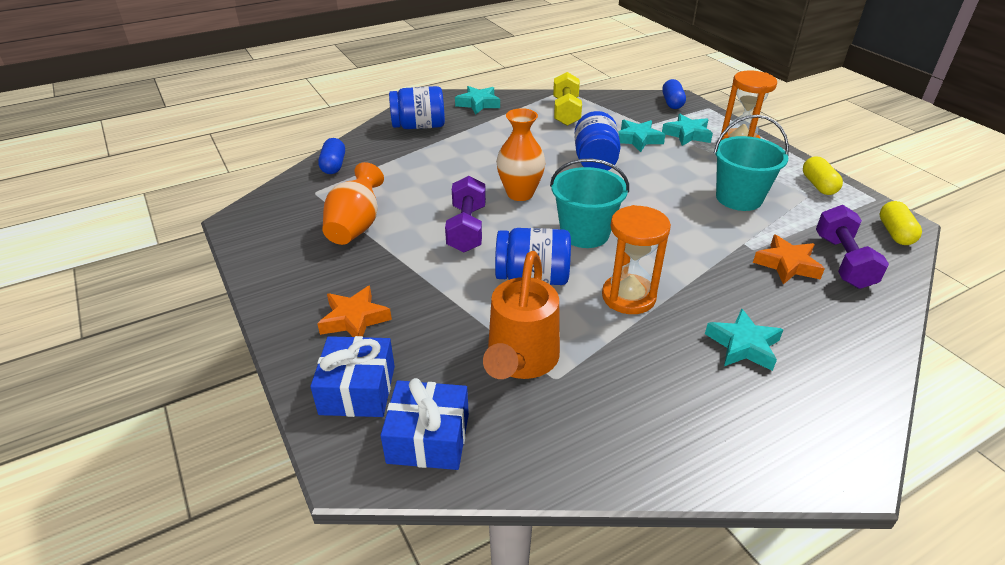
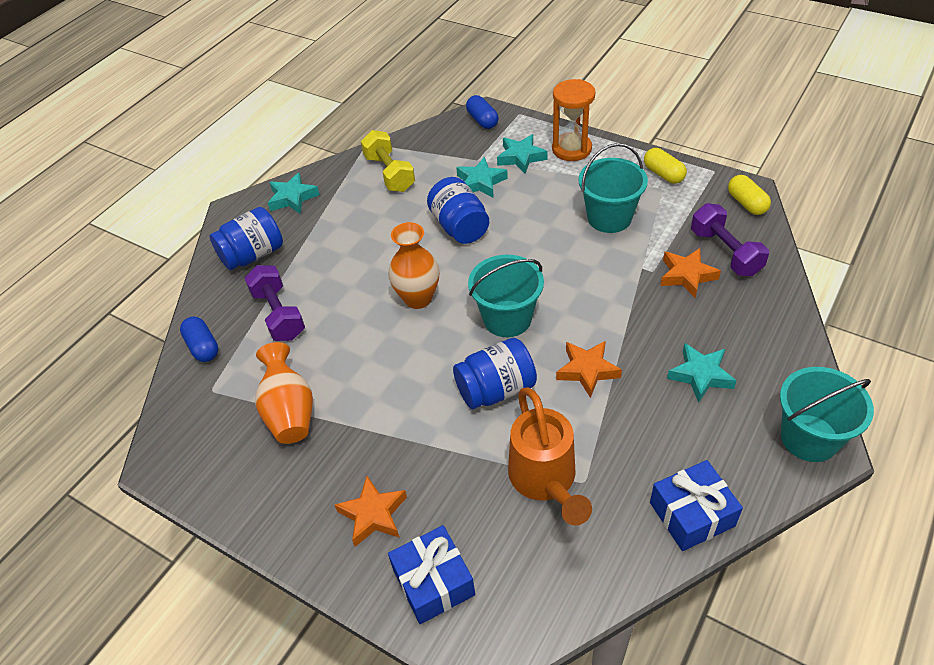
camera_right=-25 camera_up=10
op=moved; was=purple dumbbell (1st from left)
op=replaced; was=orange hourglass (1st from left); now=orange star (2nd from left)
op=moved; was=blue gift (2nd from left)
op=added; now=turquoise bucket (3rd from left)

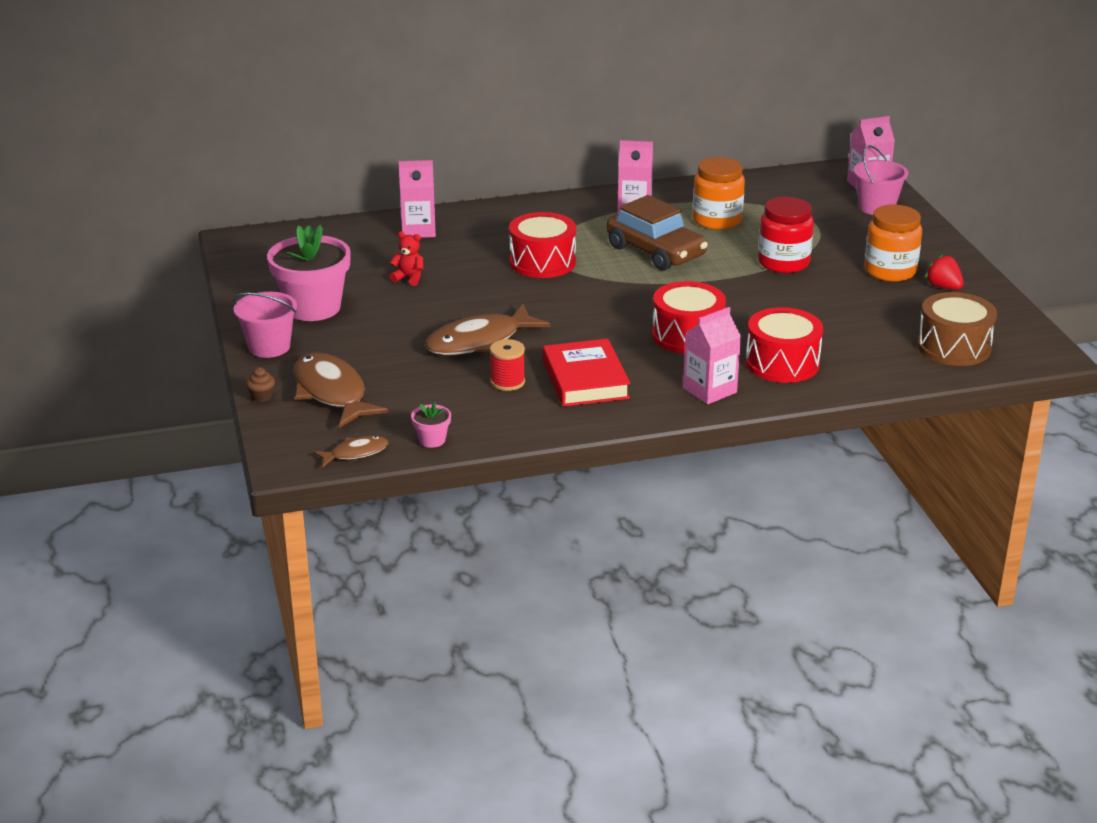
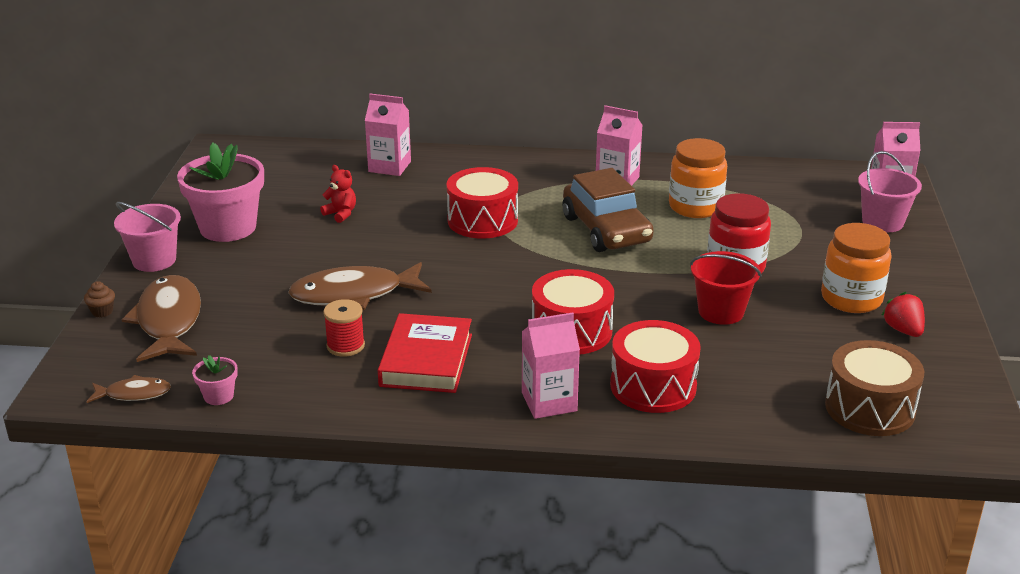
camera_right=20 camera_up=0
op=added; now=red bucket

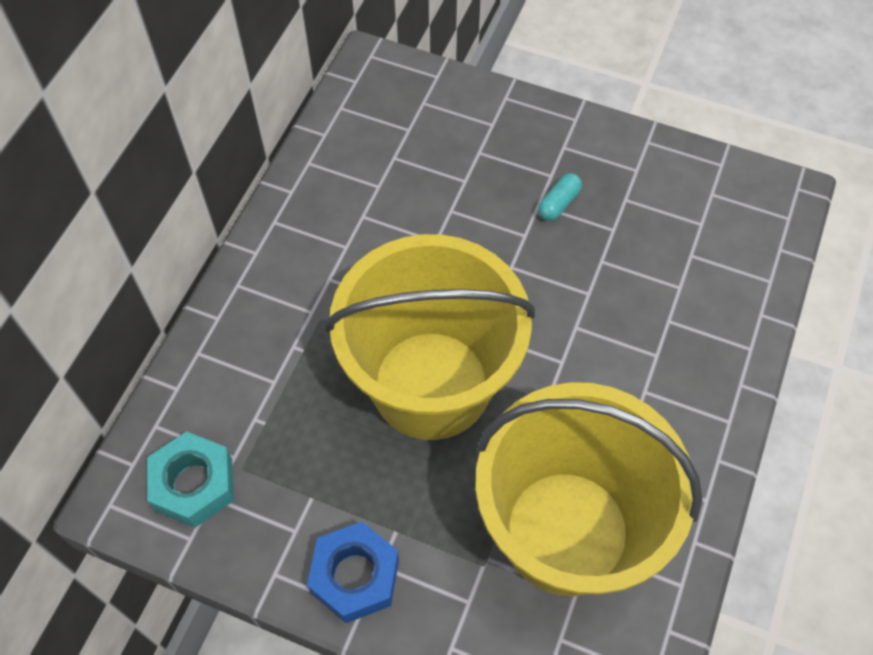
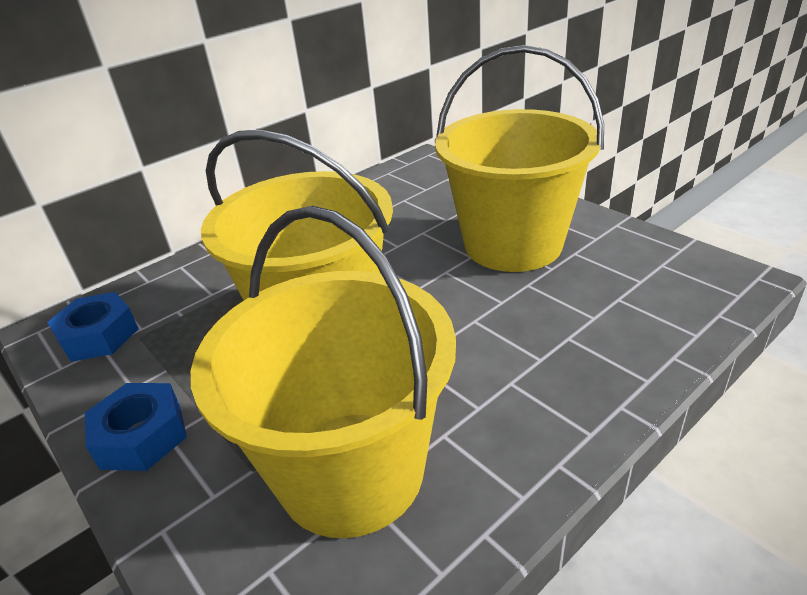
camera_right=30 camera_up=-25
op=replaced; was=turquoise capsule; now=yellow bucket (3rd from left)
op=recoloured; was=turquoise nut; now=blue nut (1st from left)

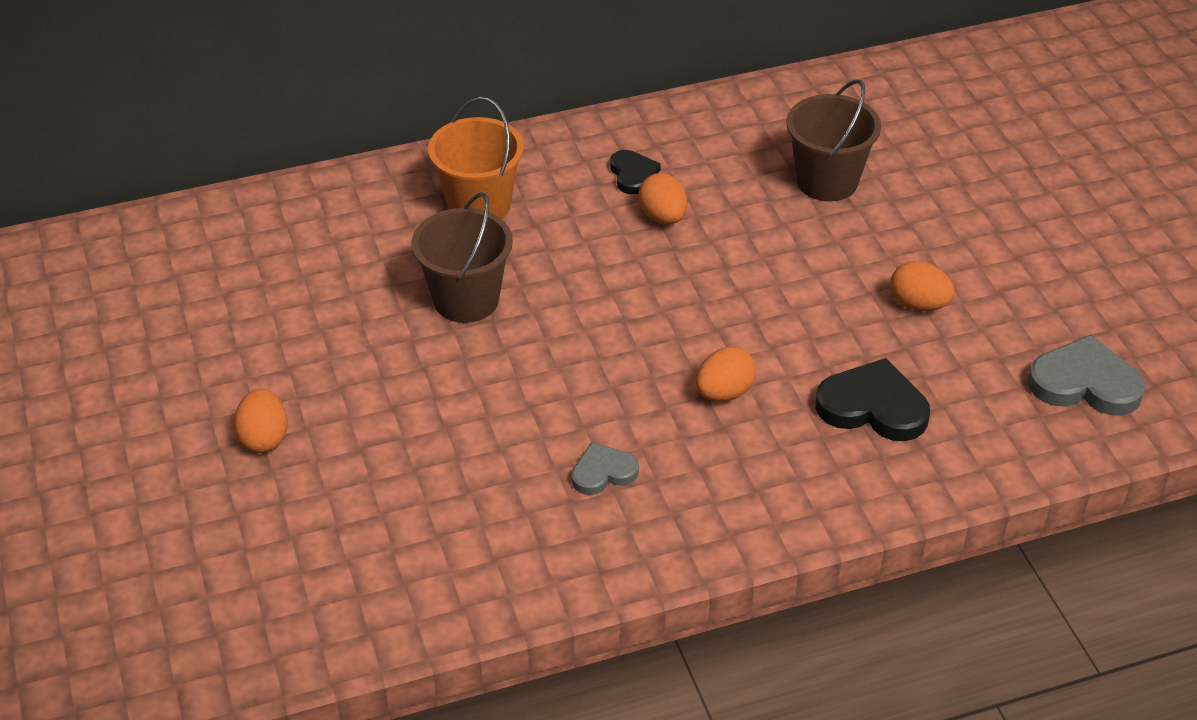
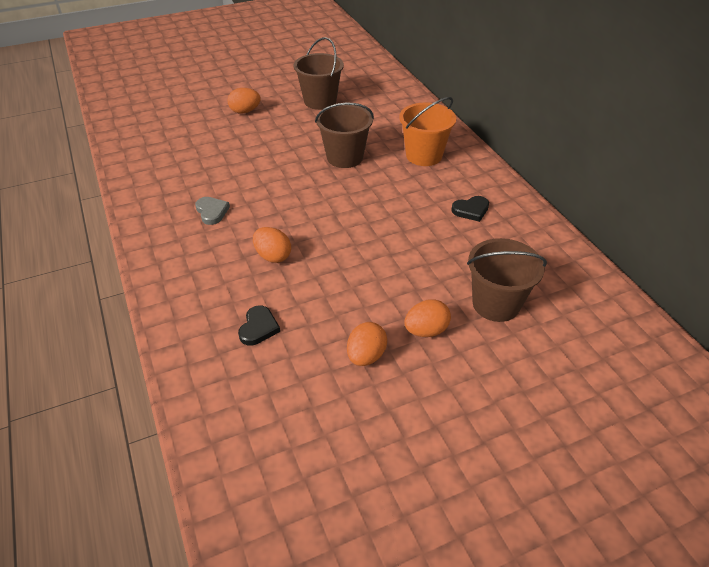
camera_right=85 camera_up=0
op=moved; was=orange egg (2nd from left in the first image); now=orange egg (4th from left)
op=removed; was=grey heart (2nd from left)
op=resized; was=black heart (2nd from left in the first image); ratio=0.59
op=added; now=brown bucket (1st from left)

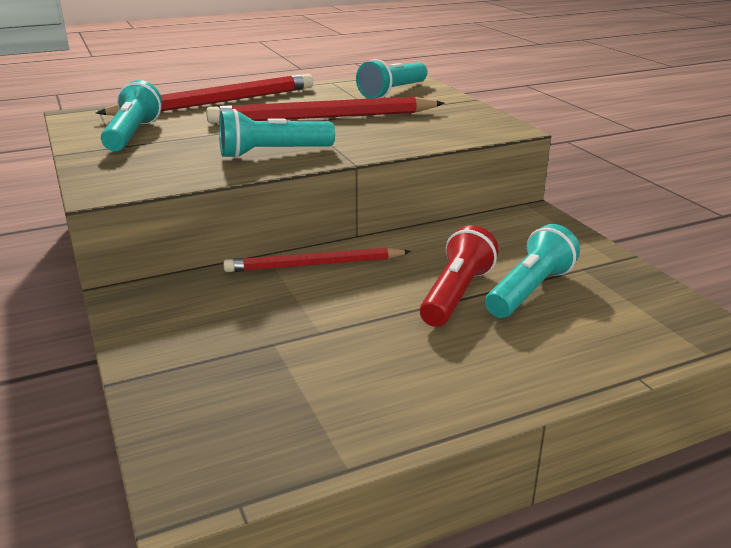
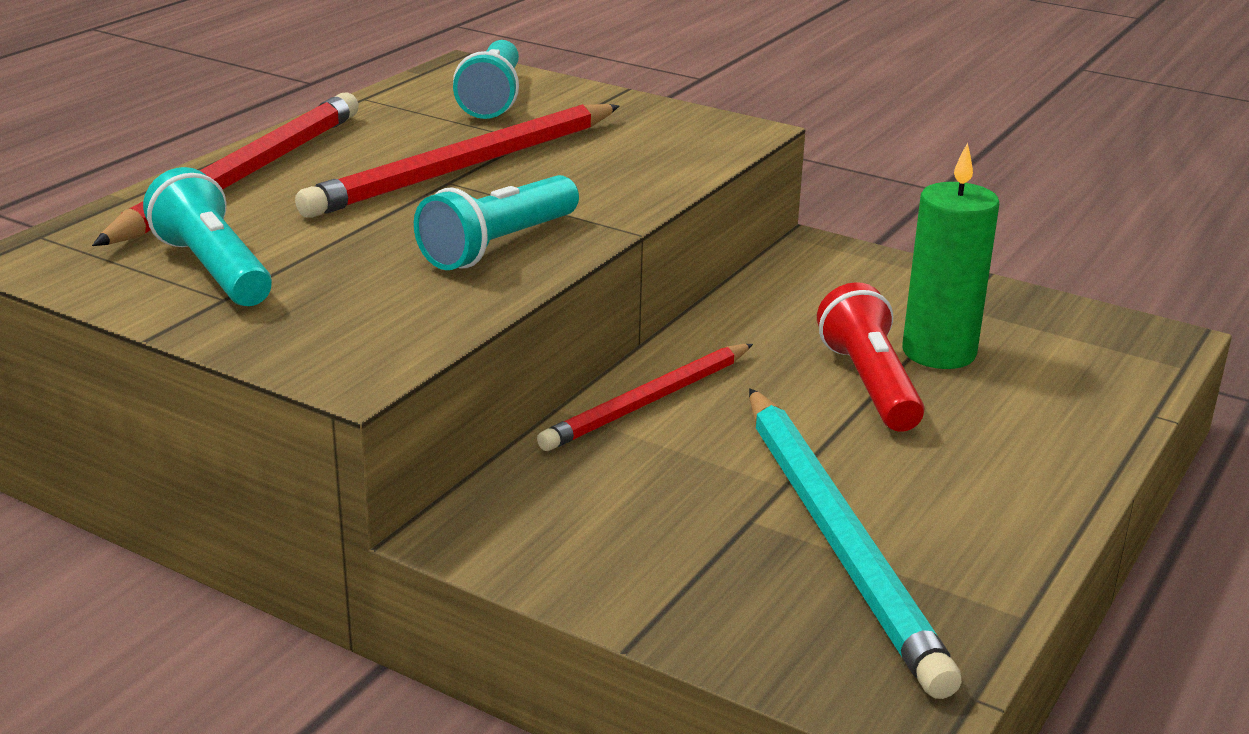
camera_right=-35 camera_up=0
op=replaced; was=turquoise flashlight (4th from left); now=green candle
op=added; now=turquoise pencil

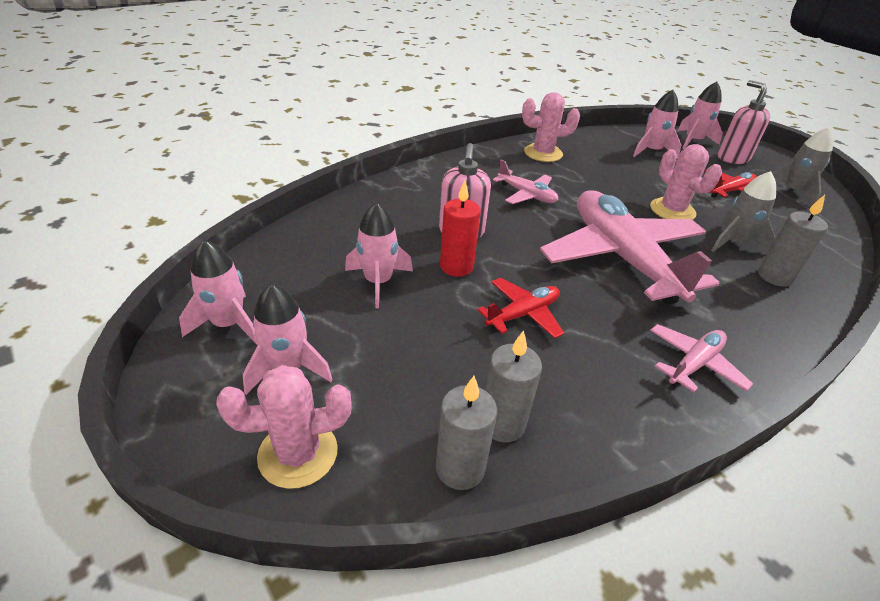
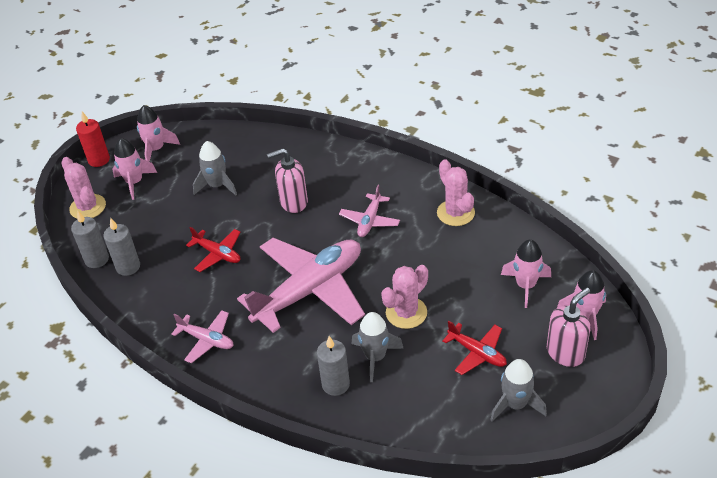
camera_right=75 camera_up=5
op=moved; was=red candle
op=recoloured; was=pink rocket (3rd from left); now=grey rocket (1st from left)

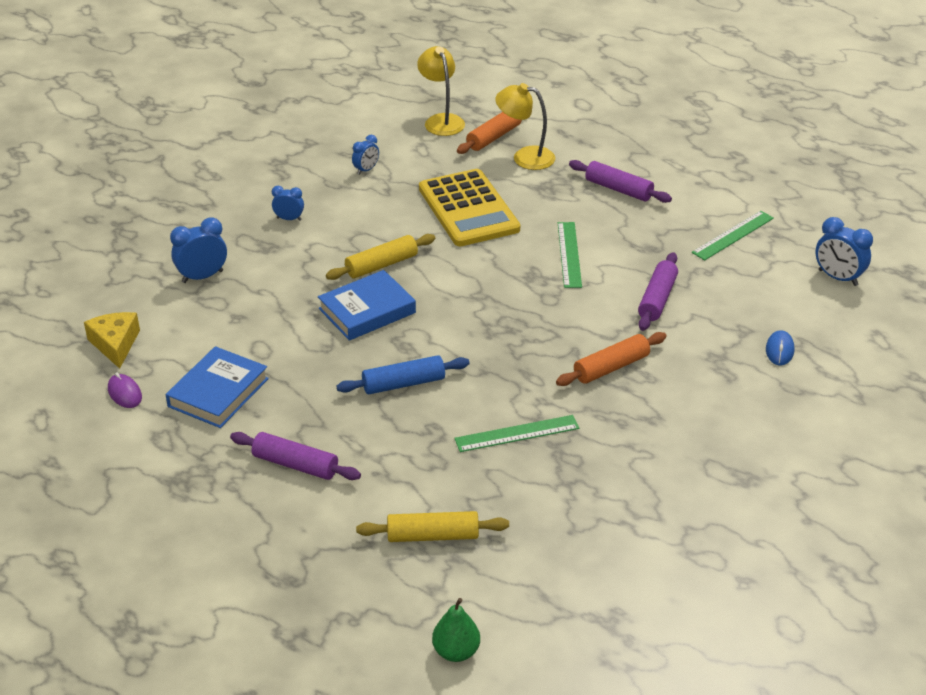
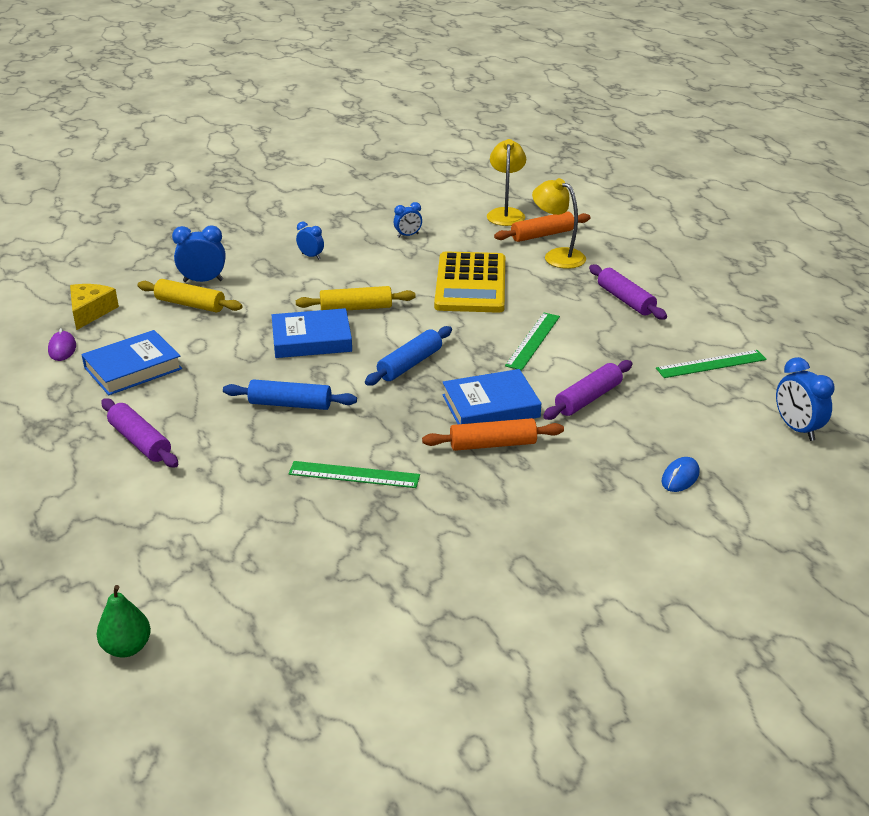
camera_right=25 camera_up=-5
op=moved; was=yellow rolling pin (2nd from left in the first image); now=yellow rolling pin (1st from left)
op=added; now=blue rolling pin (2nd from left)
op=added; now=blue book (3rd from left)

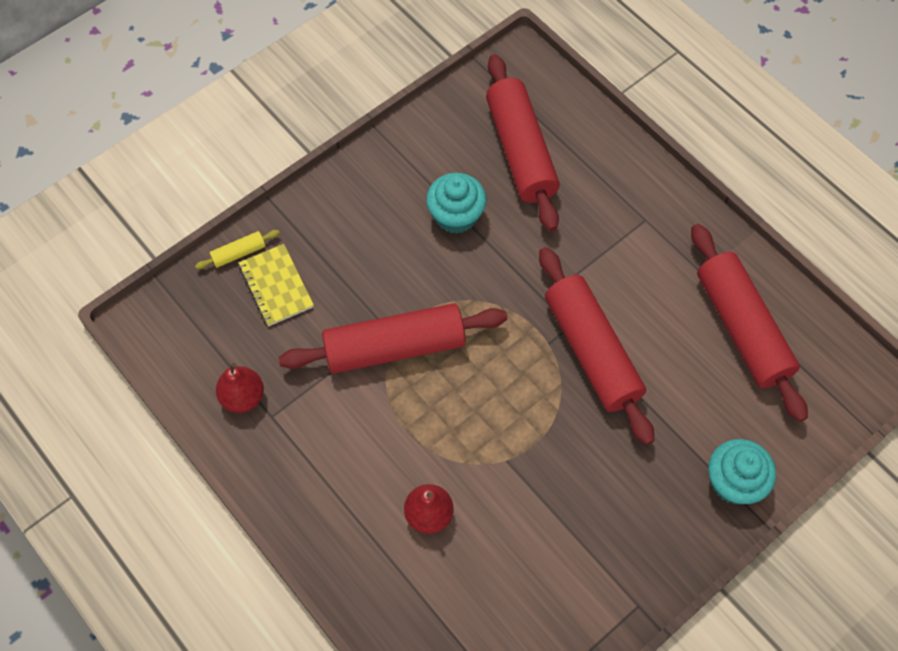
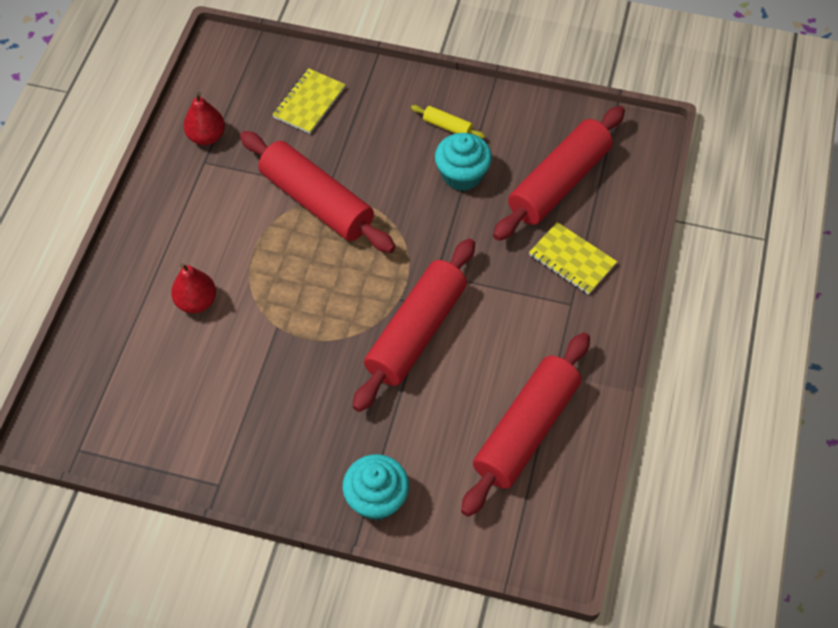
camera_right=55 camera_up=-5
op=moved; was=yellow rolling pin
op=added; now=yellow notebook (2nd from left)

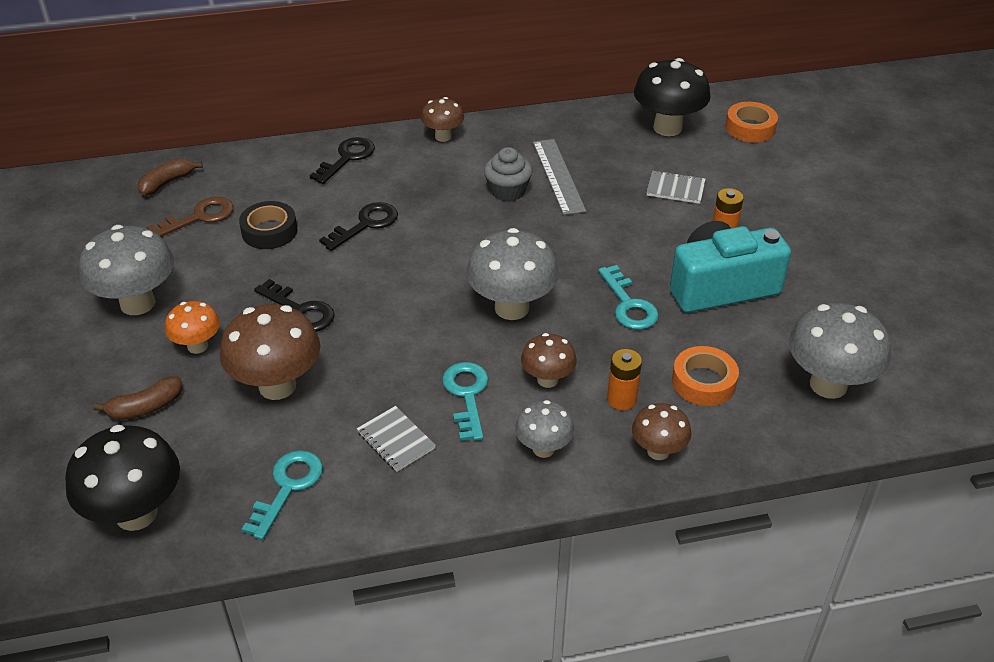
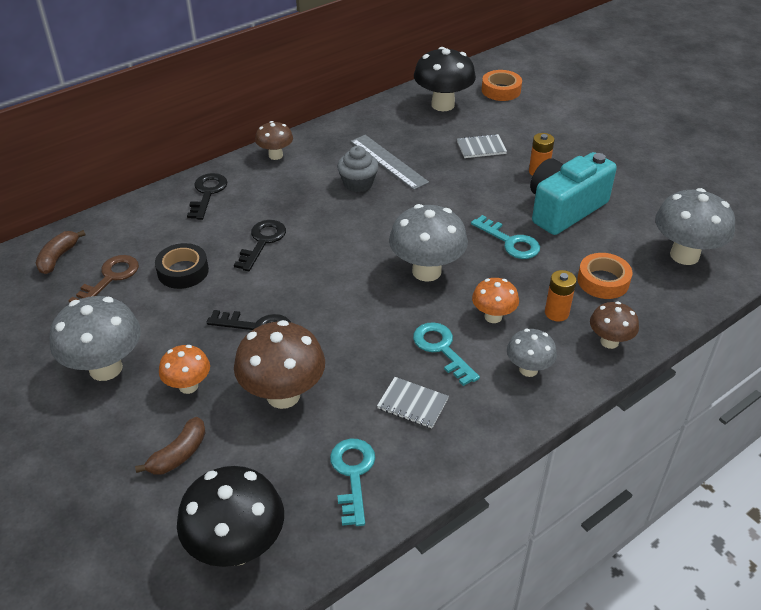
camera_right=-25 camera_up=0
op=recoloured; was=brown mushroom (3rd from left); now=orange mushroom (2nd from left)

